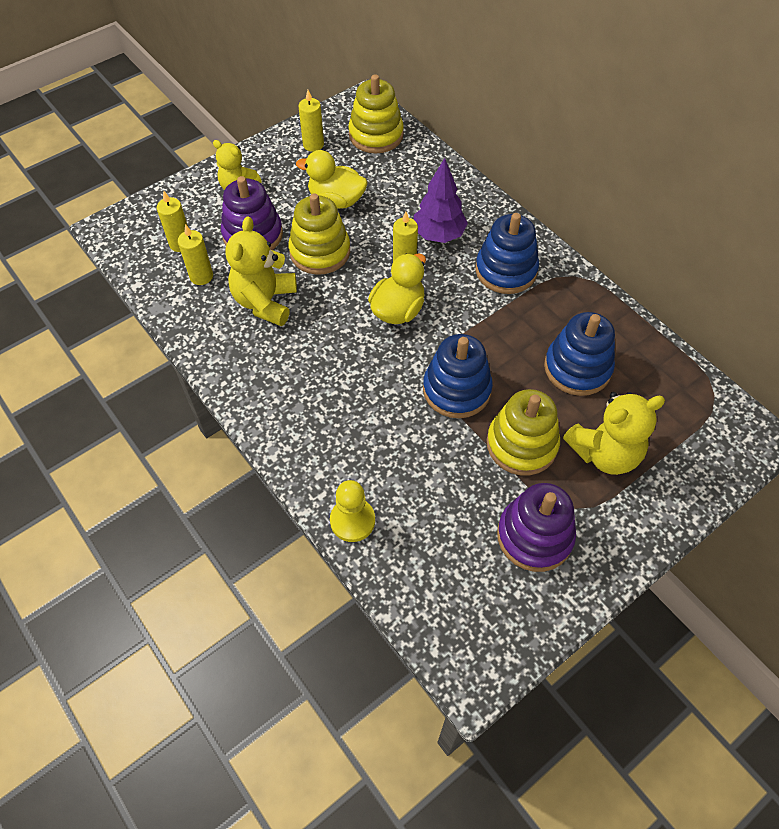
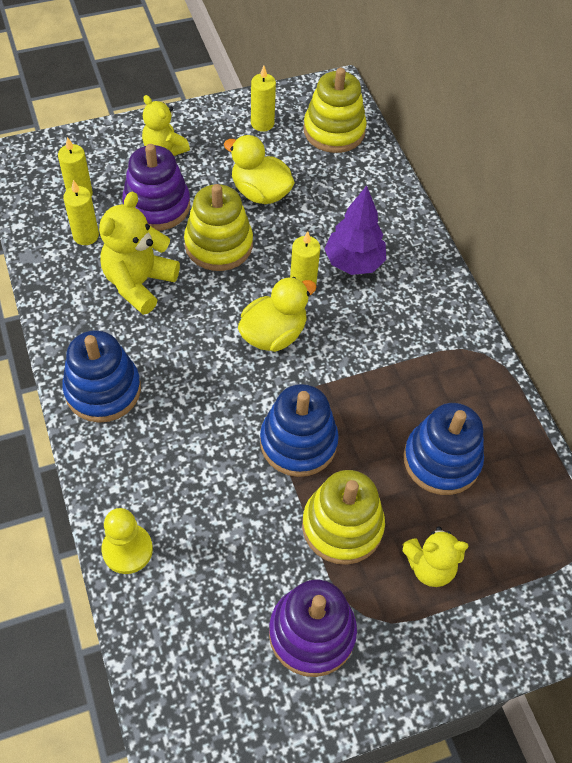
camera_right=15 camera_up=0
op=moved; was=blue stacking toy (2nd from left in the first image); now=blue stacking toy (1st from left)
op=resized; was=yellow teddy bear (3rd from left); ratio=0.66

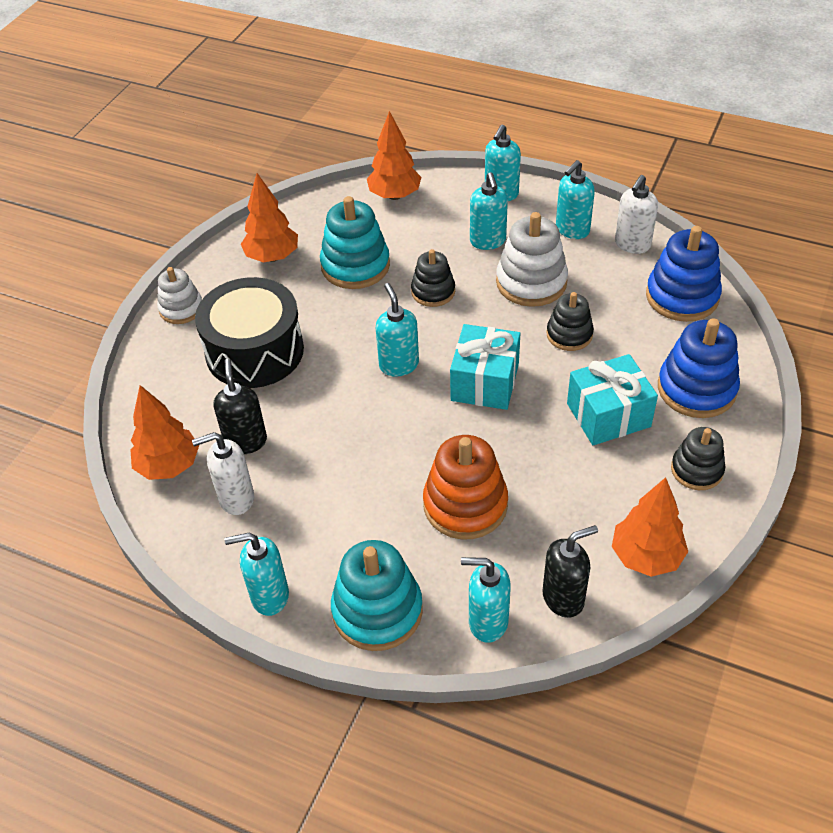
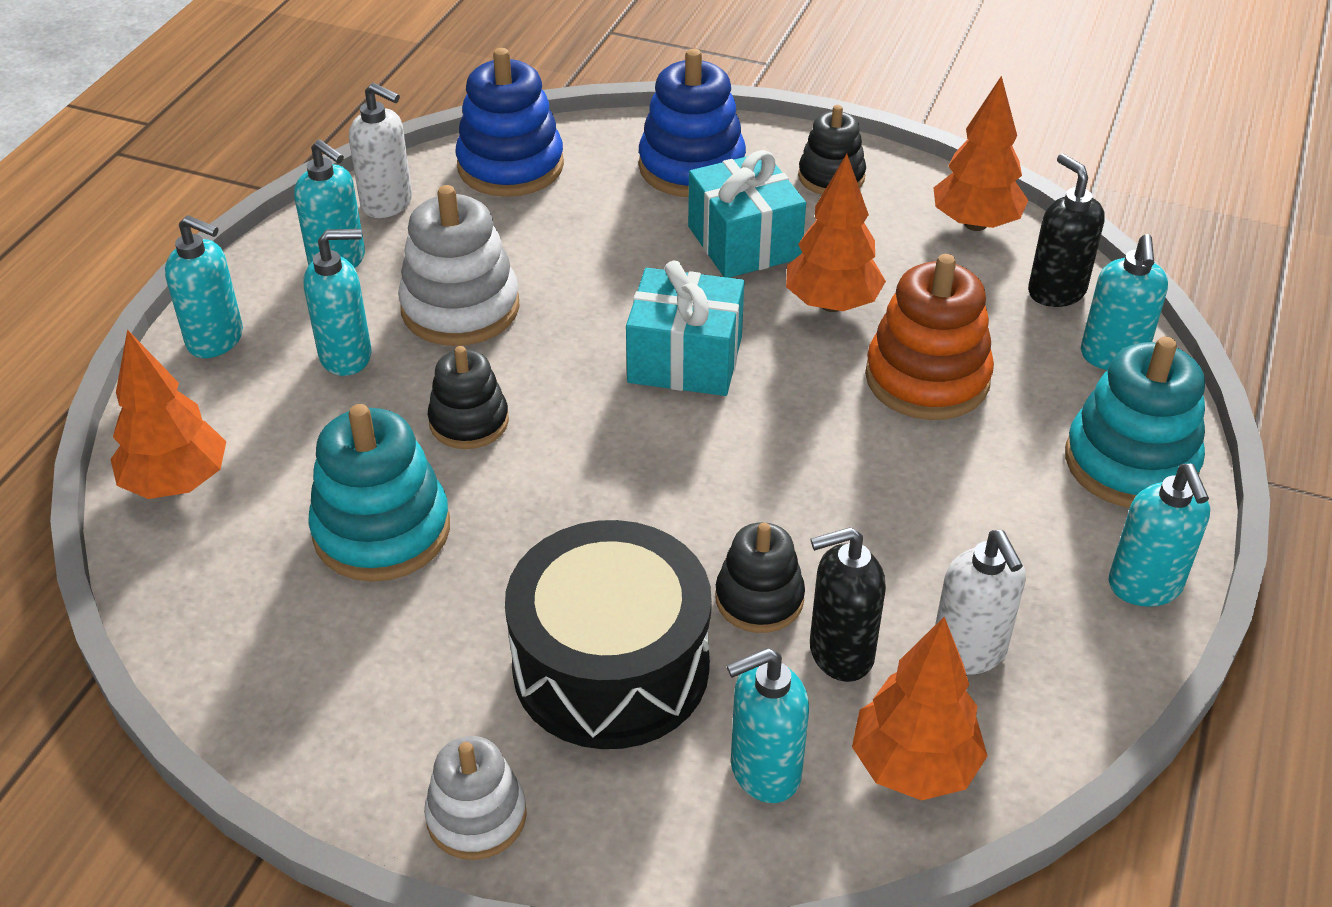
camera_right=-95 camera_up=-5
op=moved; was=orange tree (2nd from left)
op=moved; was=turquoise soap dispenser (2nd from left in the first image); now=turquoise soap dispenser (4th from left)
op=moved; was=black stacking toy (2nd from left)

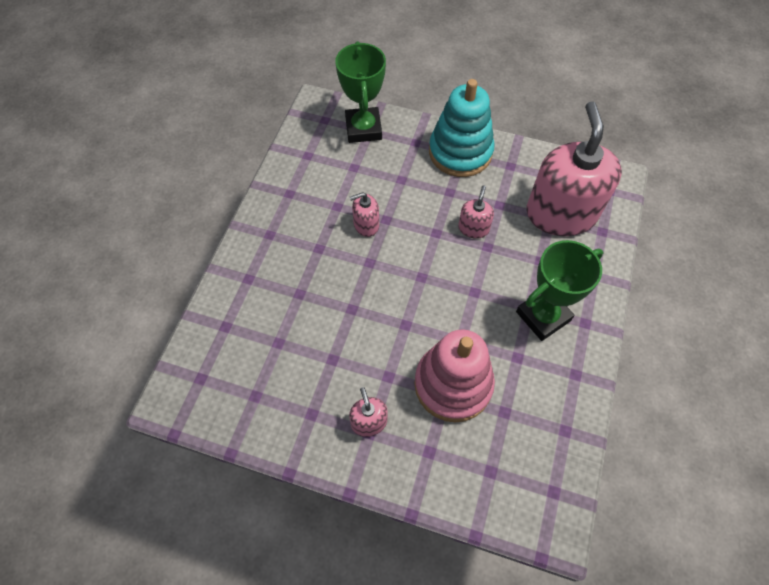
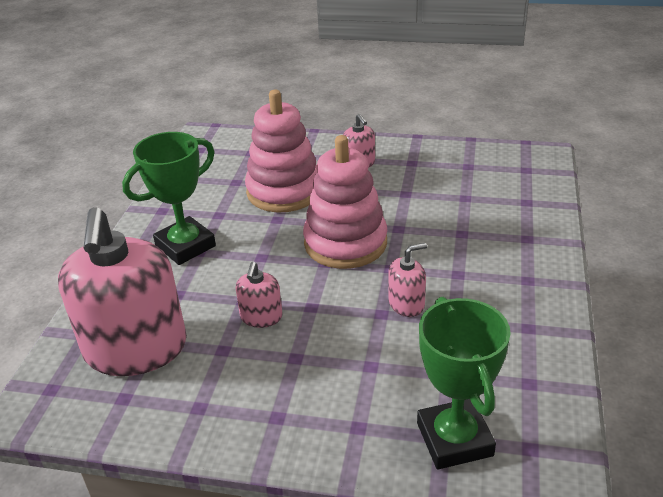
camera_right=175 camera_up=-25
op=removed; was=turquoise stacking toy
op=added; now=pink stacking toy (2nd from left)

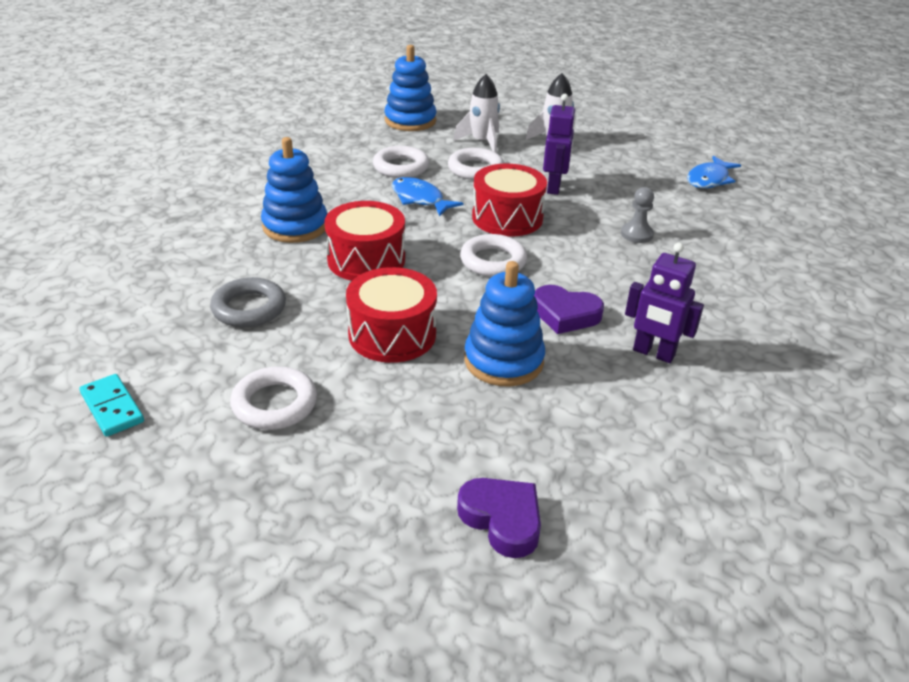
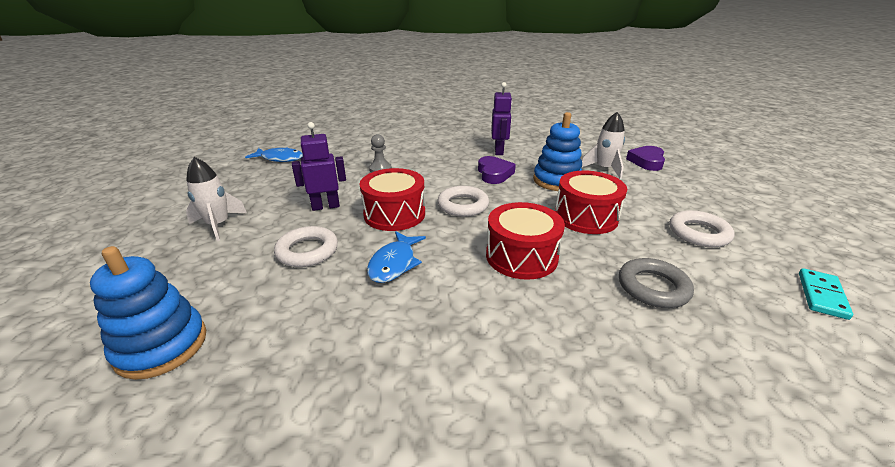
camera_right=-115 camera_up=-5
op=moved; was=white rocket (1st from left in the first image); now=white rocket (2nd from left)
op=removed; was=blue stacking toy (1st from left)
op=removed; was=white ring (2nd from left)

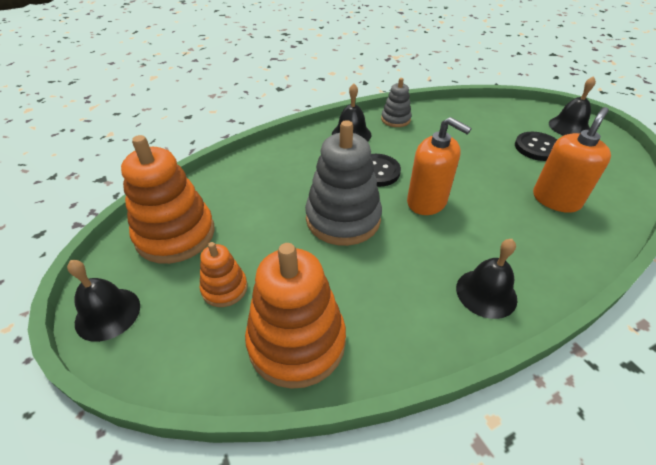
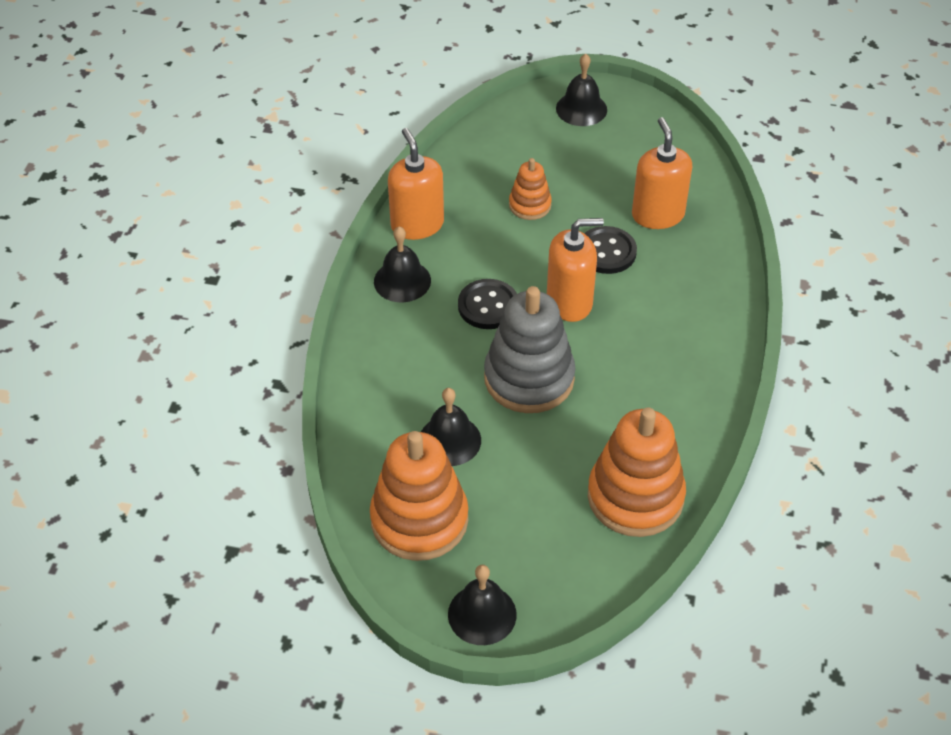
camera_right=-50 camera_up=5
op=replaced; was=grey stacking toy (2nd from left); now=orange soap dispenser (1st from left)
op=moved; was=black button (2nd from left)
op=moved; was=black bell (3rd from left in the first image); now=black bell (2nd from left)
op=moved; was=orange stacking toy (2nd from left)

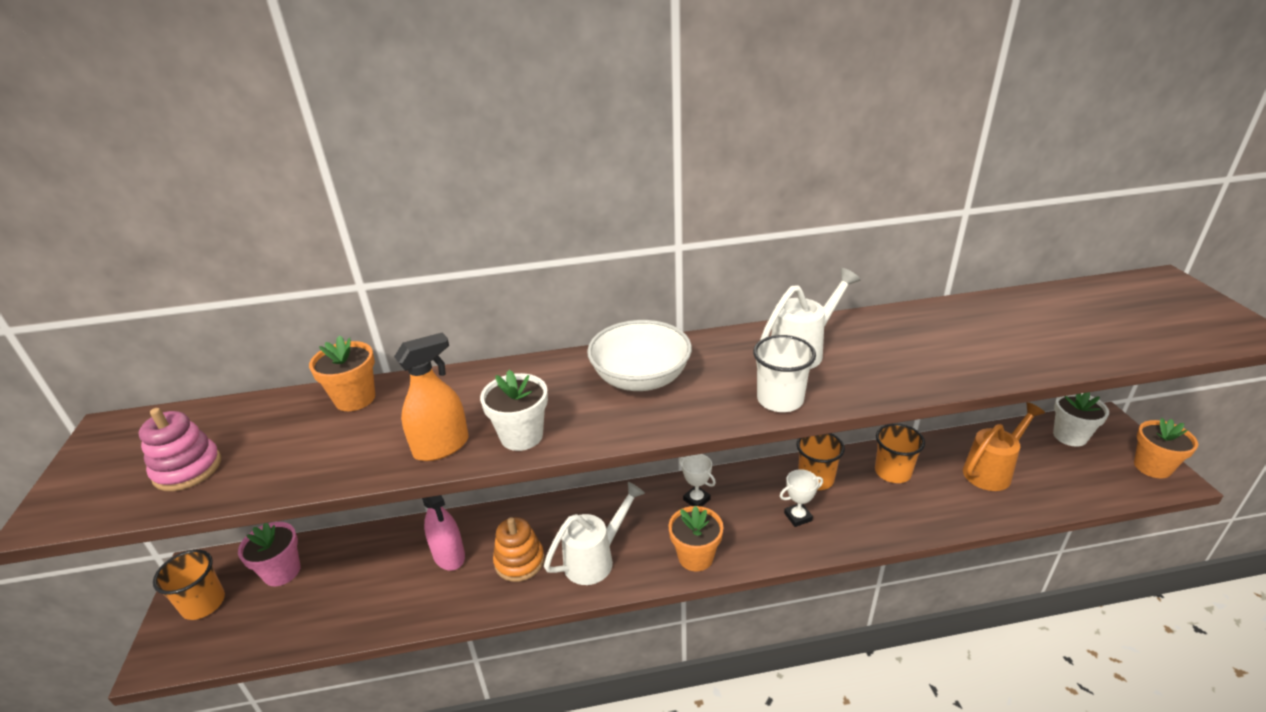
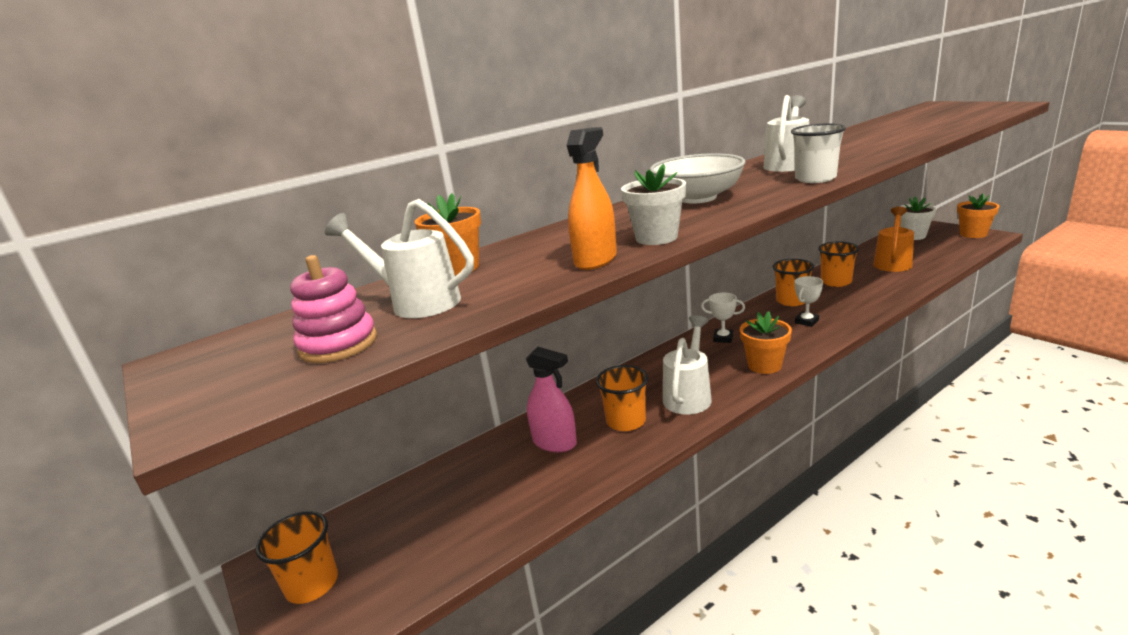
camera_right=-25 camera_up=-10
op=replaced; was=orange stacking toy; now=orange cup (2nd from left)
op=removed; was=pink flower pot
op=added; now=white watering can (1st from left)

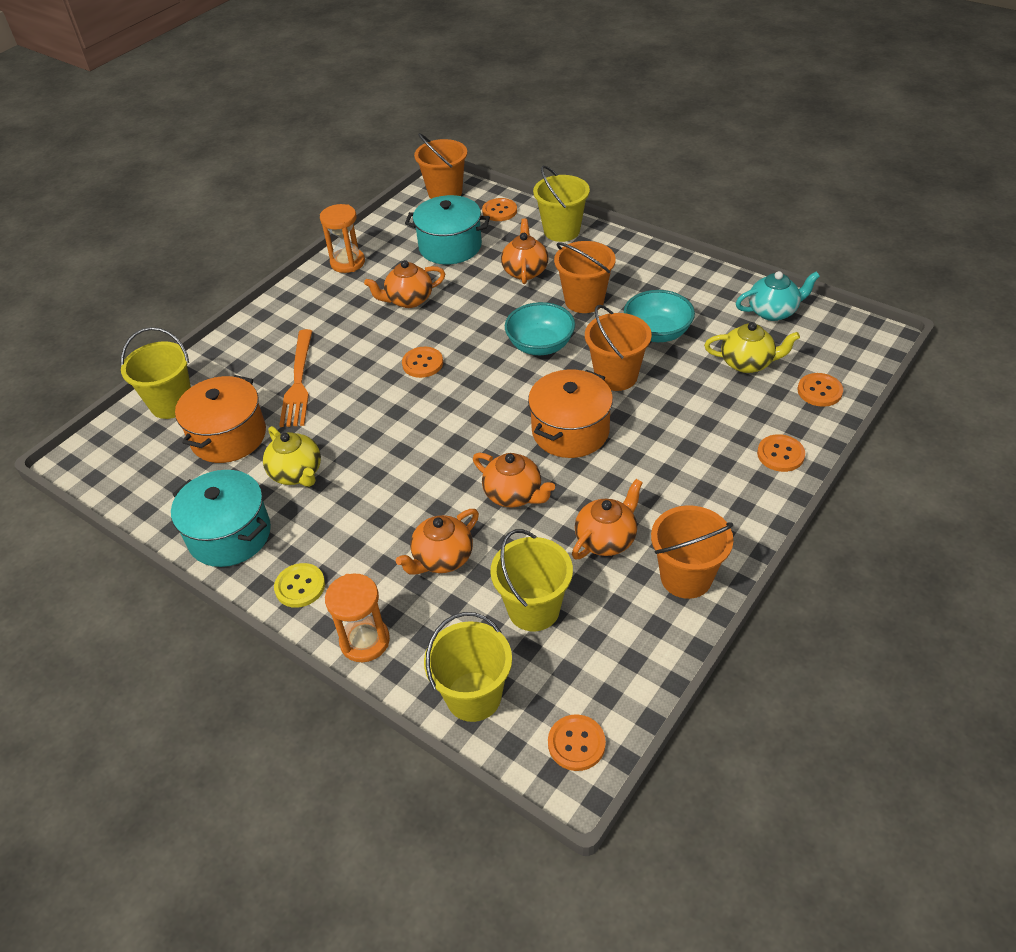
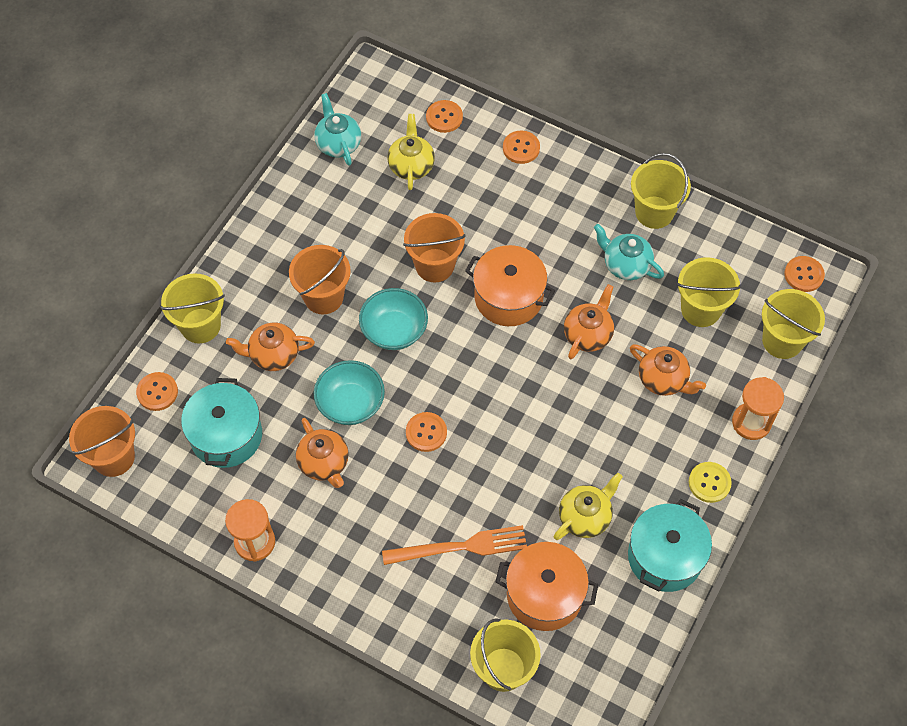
camera_right=-100 camera_up=15
op=moved; was=turquoise bowl (2nd from left in the first image); now=turquoise bowl (1st from left)
op=recoloured; was=orange teapot (5th from left); now=turquoise teapot (2nd from left)
op=recoloured; was=orange bucket (4th from left); now=yellow bucket (3rd from left)

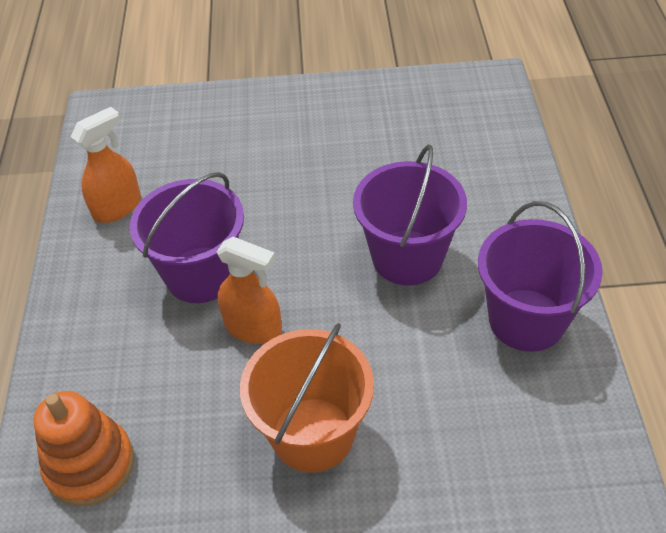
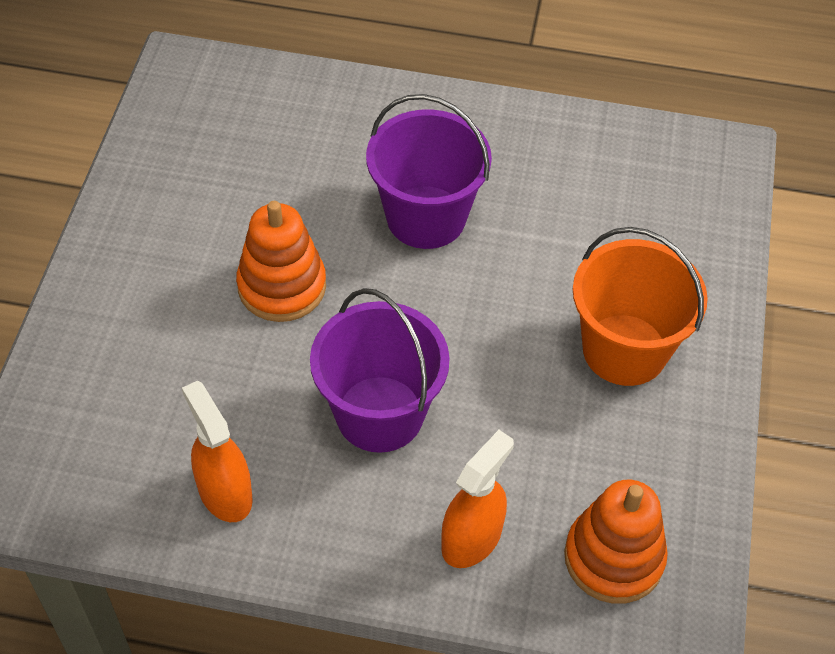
camera_right=-80 camera_up=5
op=removed; was=purple bucket (3rd from left)
op=moved; was=orange spray bottle (2nd from left)
op=added; now=orange stacking toy (1st from left)

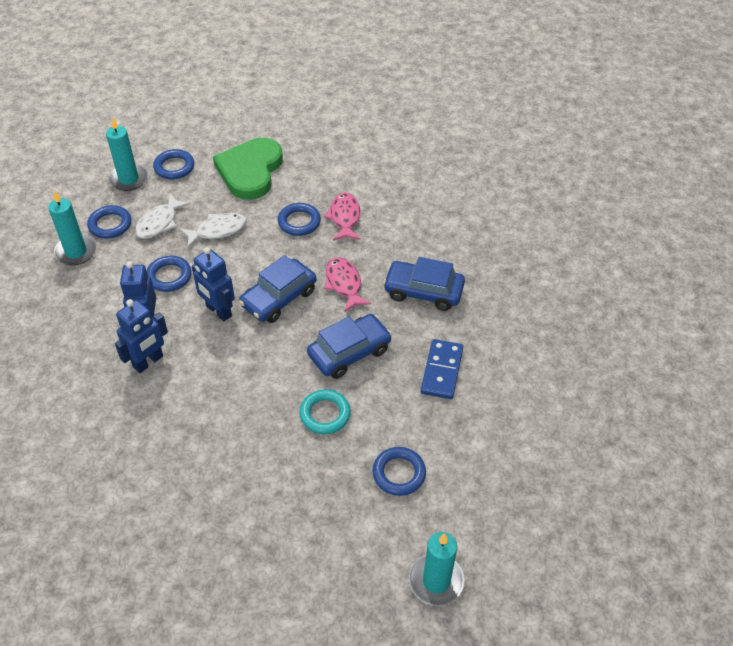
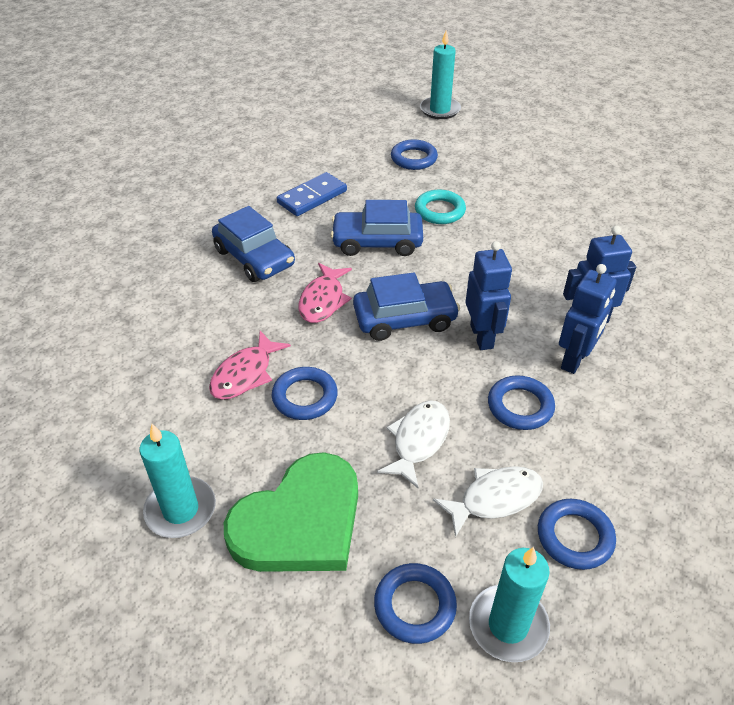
camera_right=-145 camera_up=-5
op=moved; was=turquoise candle (1st from left)
op=turned; was=white fish (2nd from left in the first image); clockwise=105

